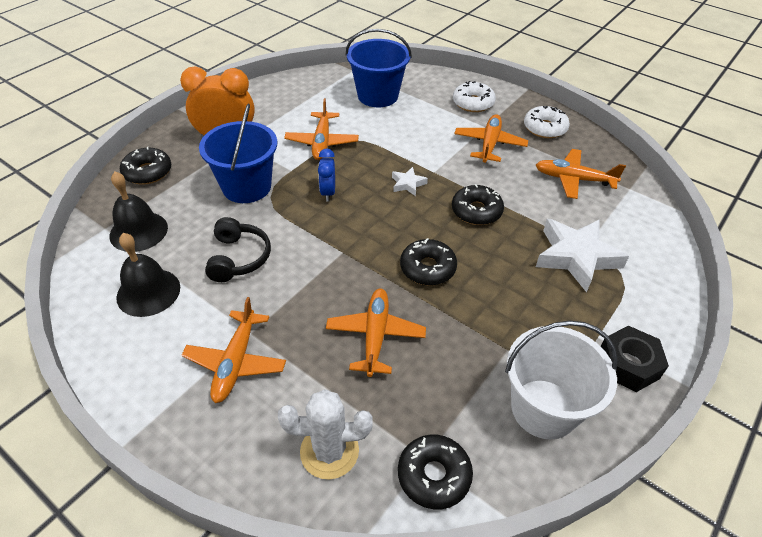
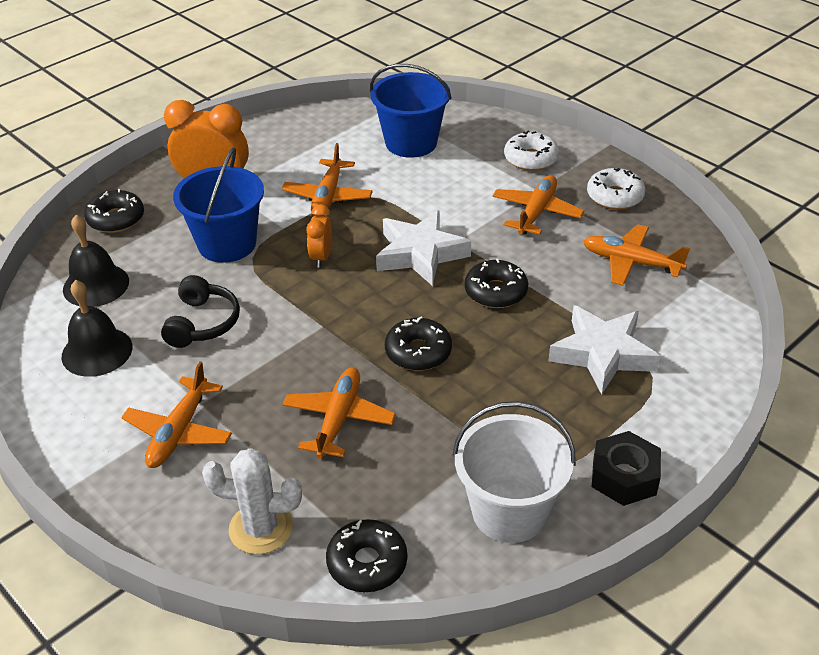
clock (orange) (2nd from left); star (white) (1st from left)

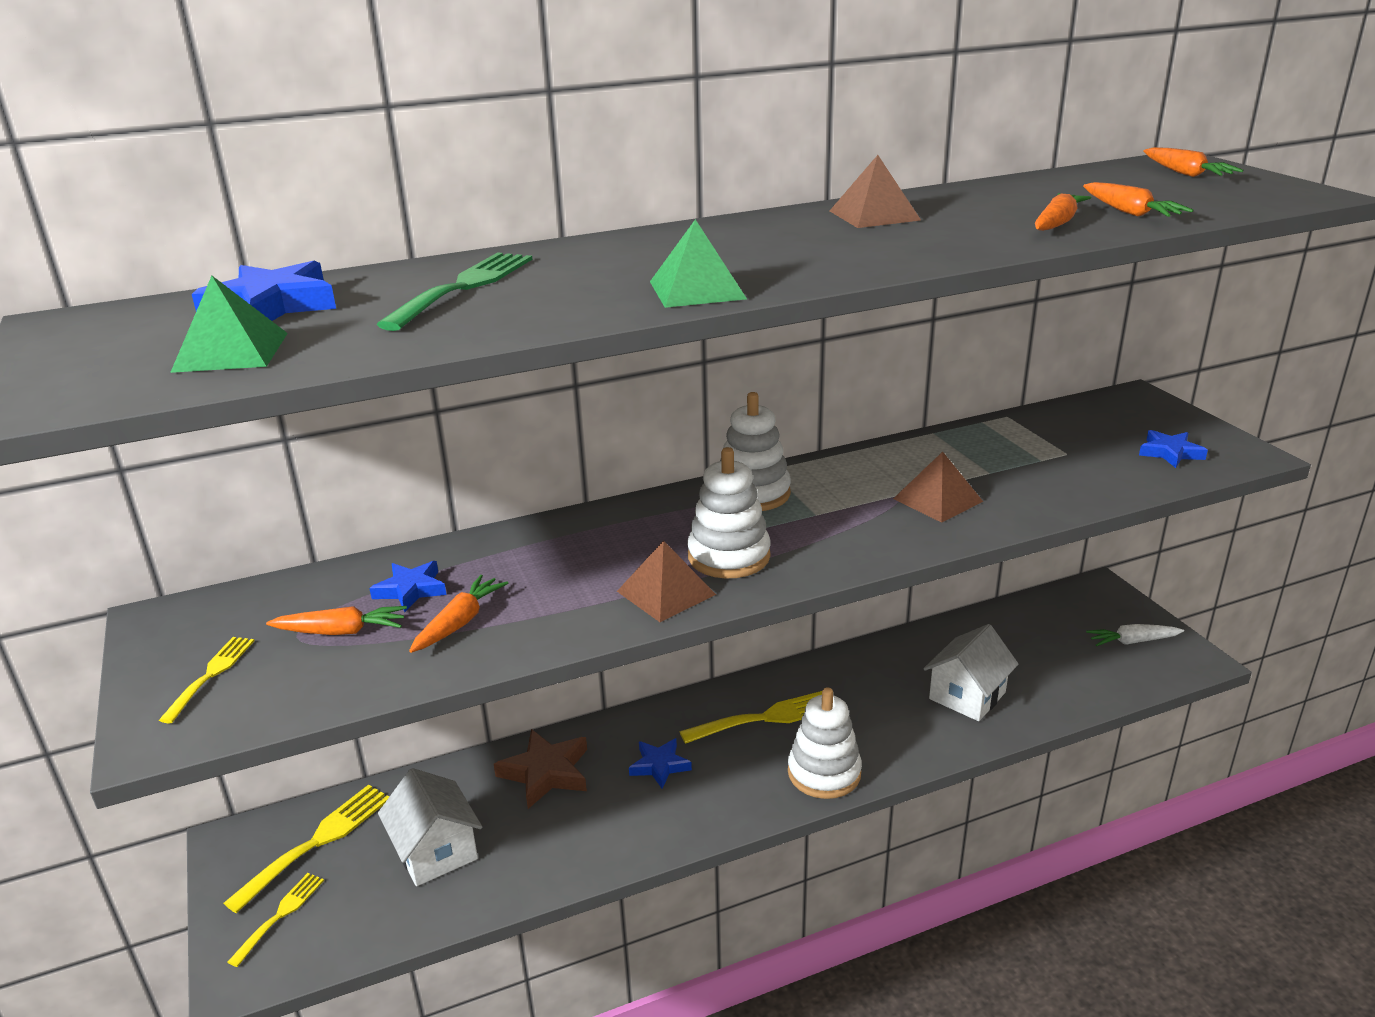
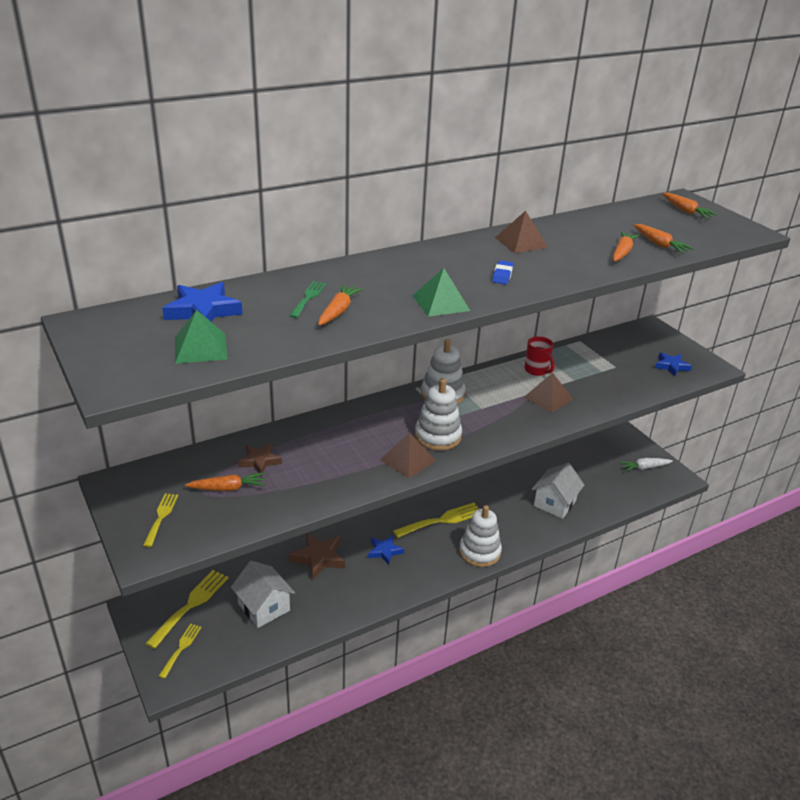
star (brown) (1st from left); fork (green); carrot (orange) (2nd from left); eraser (blue); mug (red)

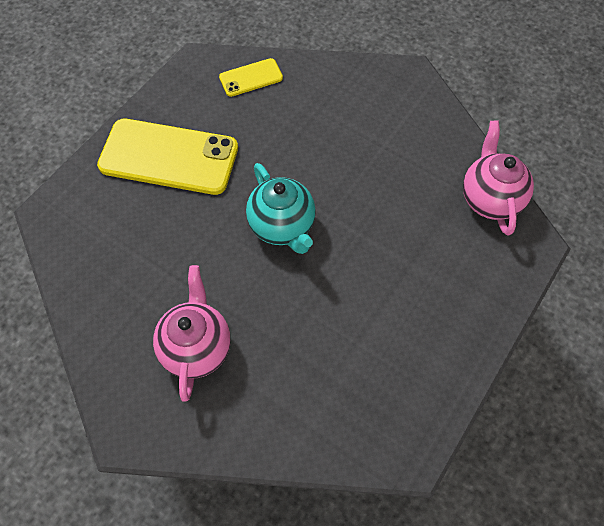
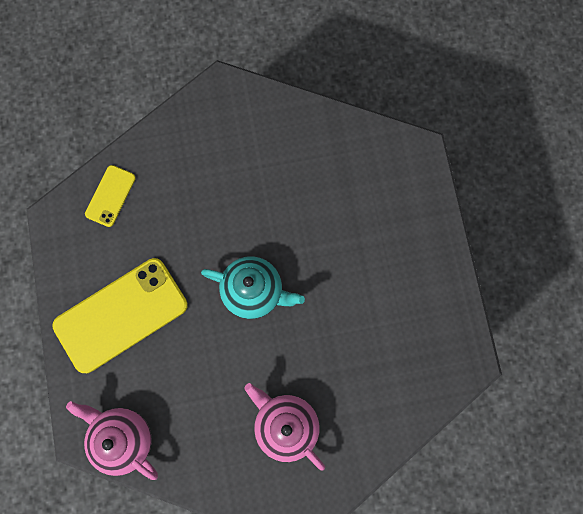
teapot (pink) (1st from left)

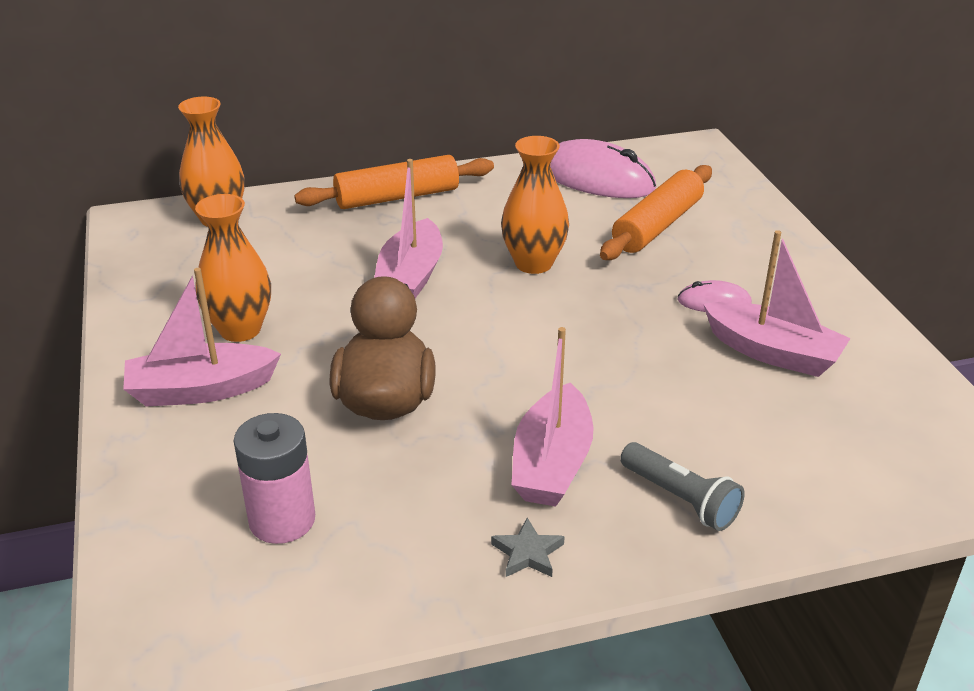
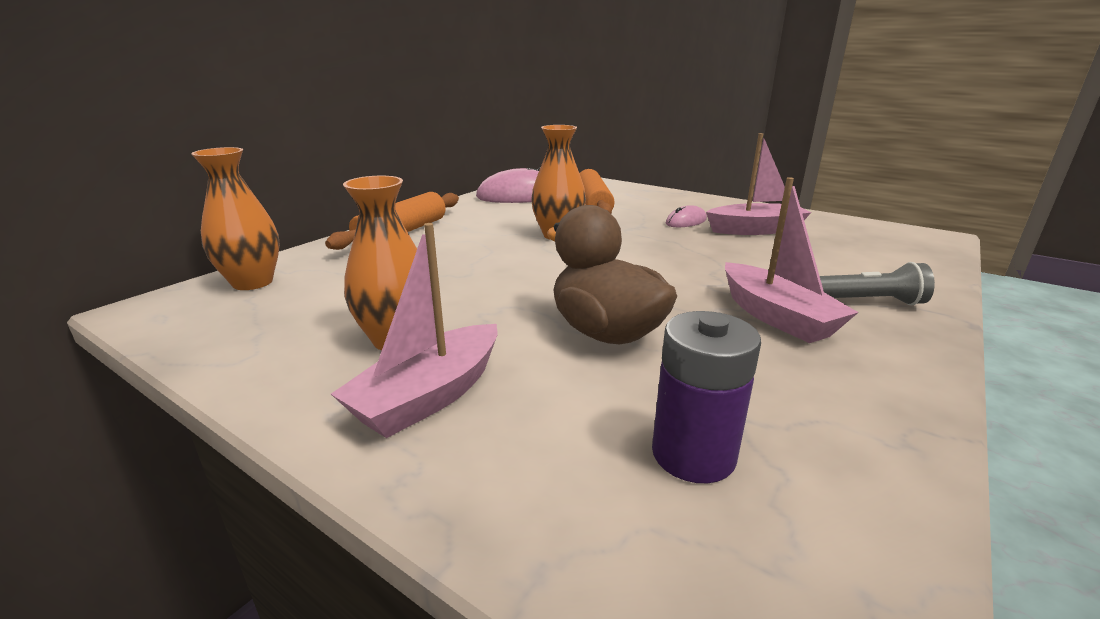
battery (purple); boat (pink) (2nd from left in the first image); star (grey)

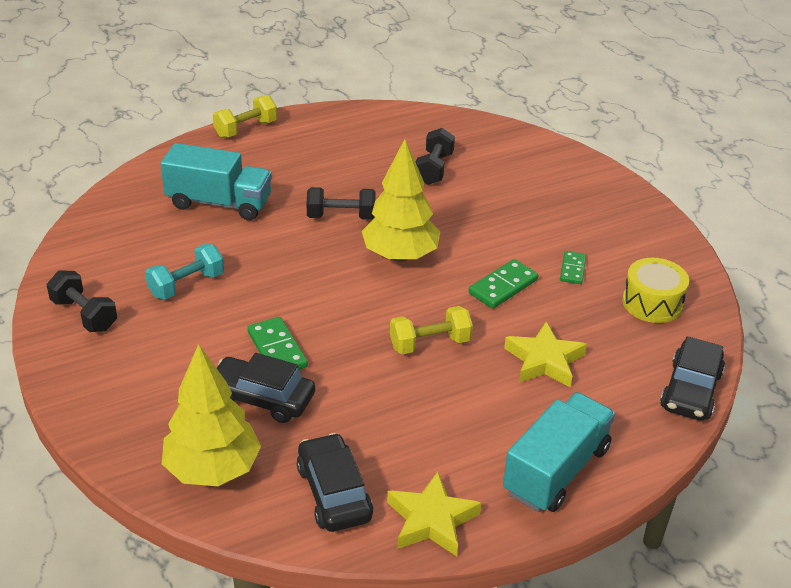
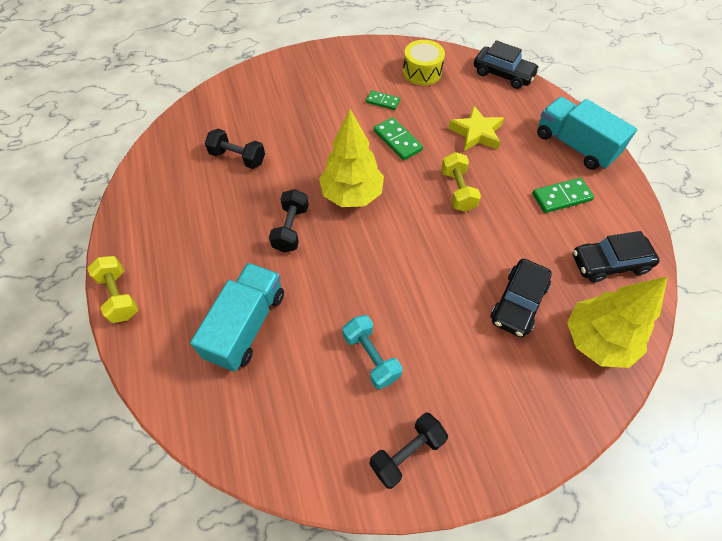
domino (green) (3rd from left); star (yellow) (1st from left in the first image)

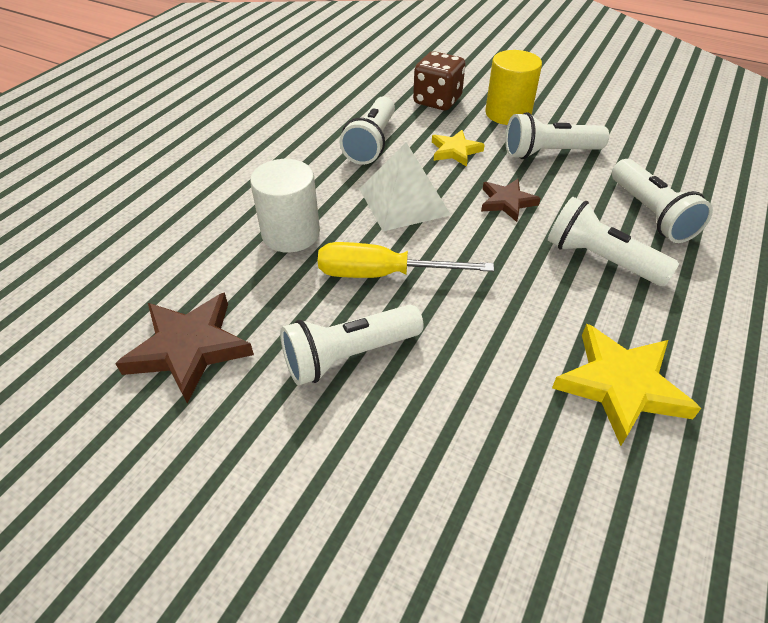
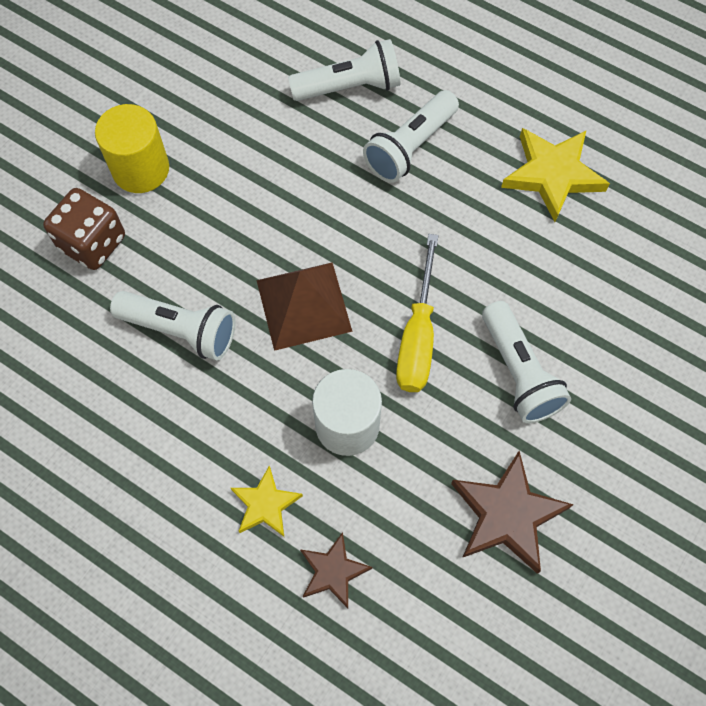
pyramid (brown); star (yellow) (1st from left); star (brown) (1st from left); flashlight (white) (3rd from left in the first image)

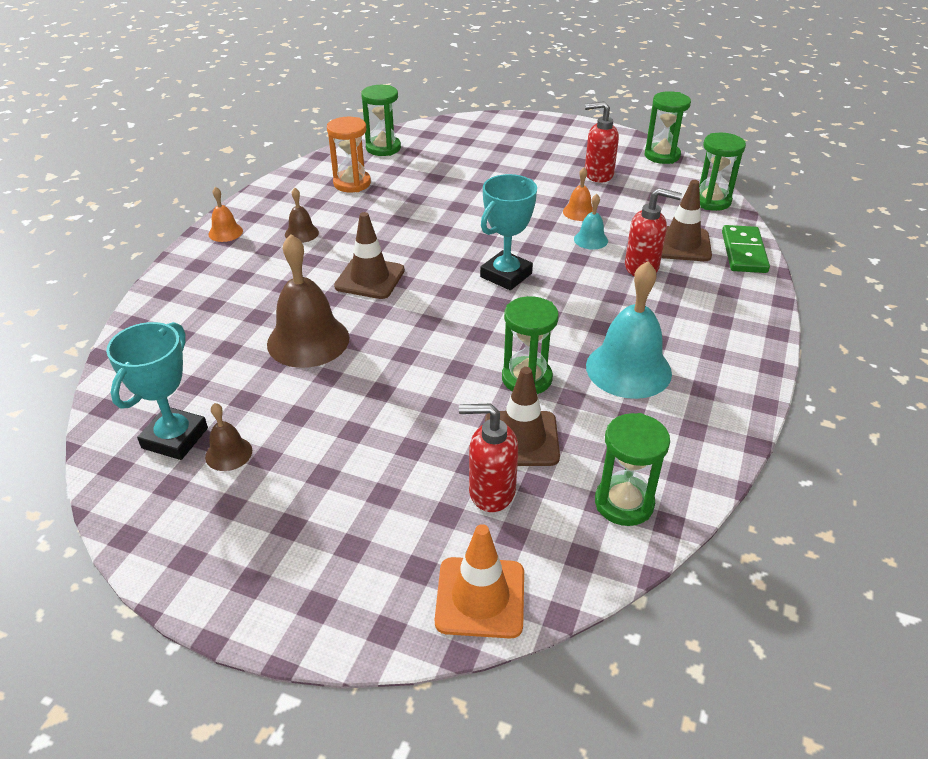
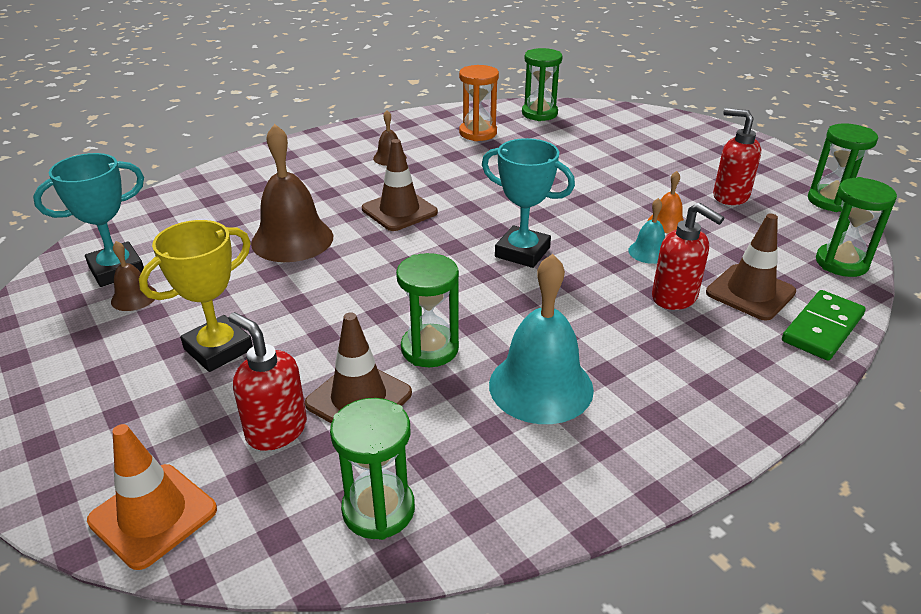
bell (orange) (1st from left in the first image); trophy (turquoise) (2nd from left); trophy (yellow)

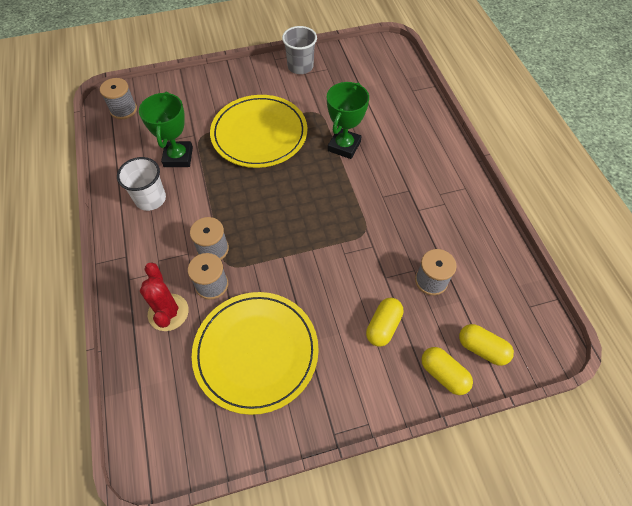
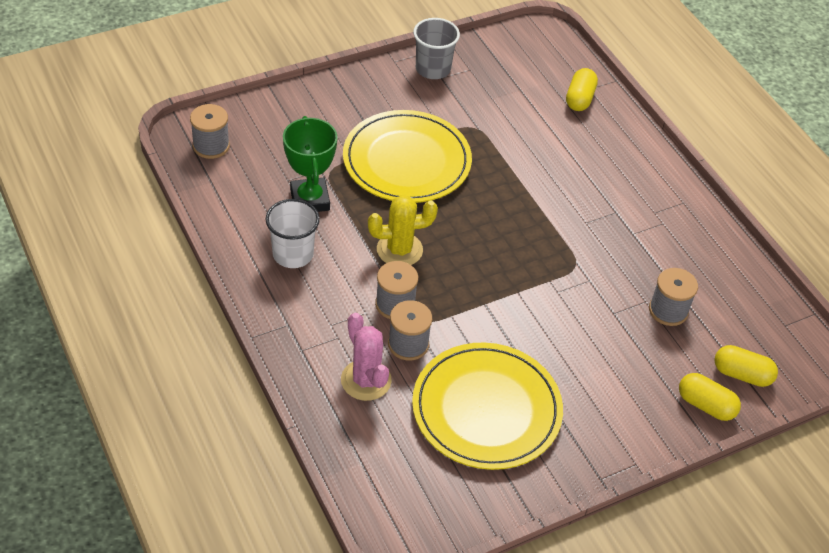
cactus (pink); trophy (green) (2nd from left in the first image); capsule (yellow) (1st from left); cactus (yellow)

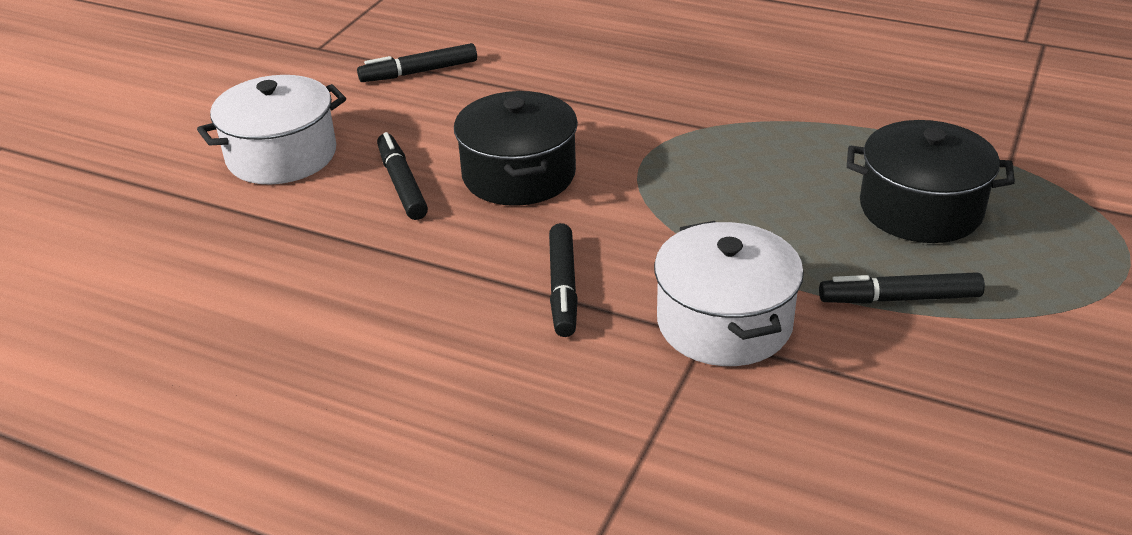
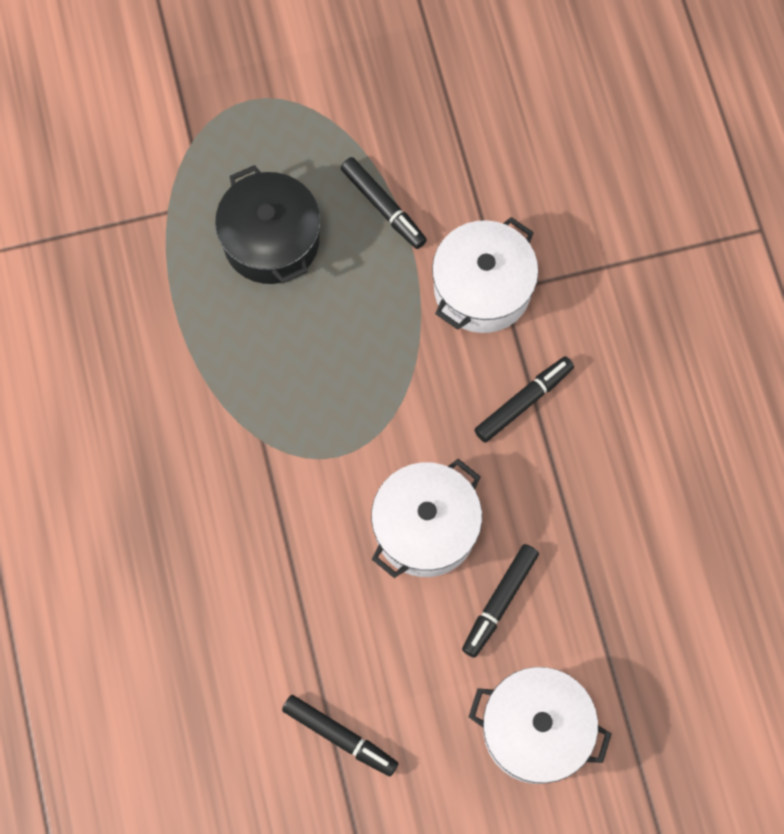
pot (white) (1st from left)

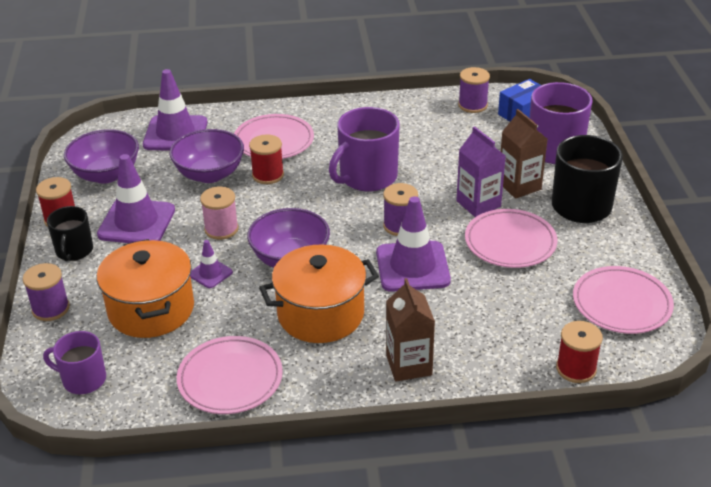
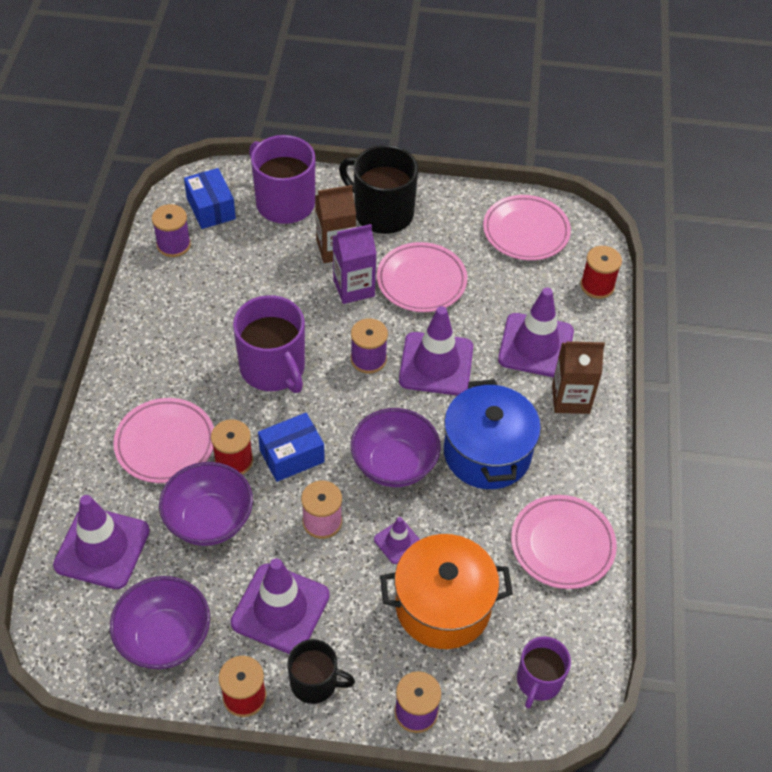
pot (blue); box (blue) (2nd from left); traffic cone (purple) (5th from left)

